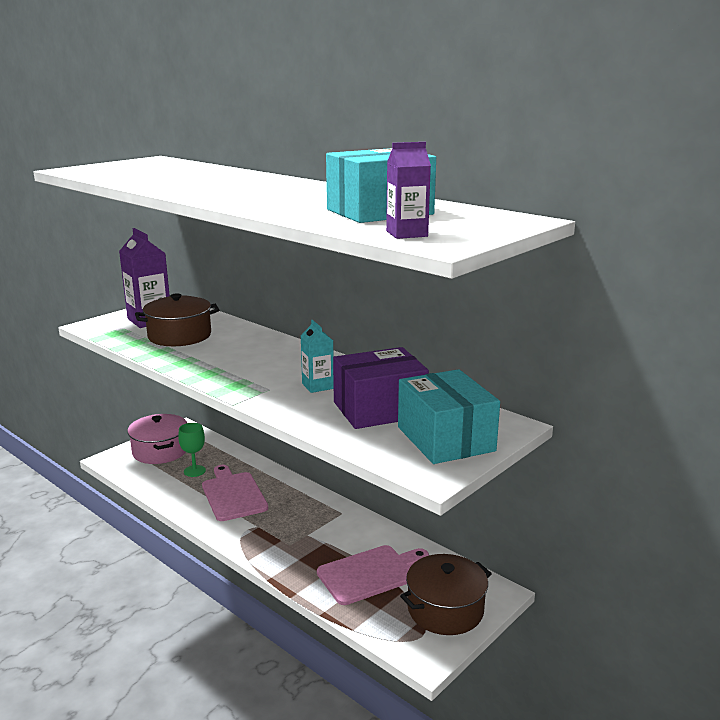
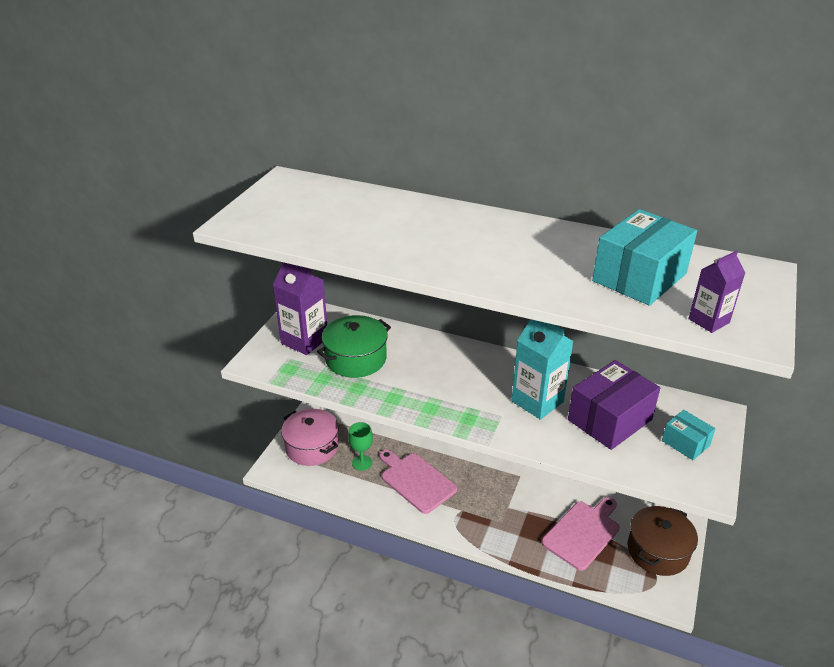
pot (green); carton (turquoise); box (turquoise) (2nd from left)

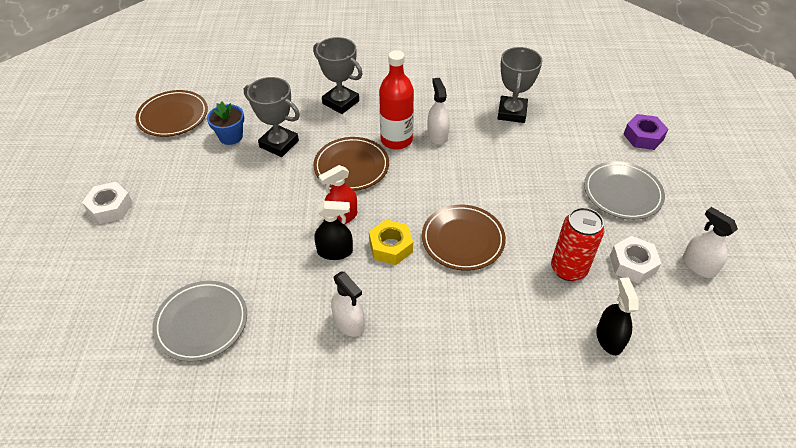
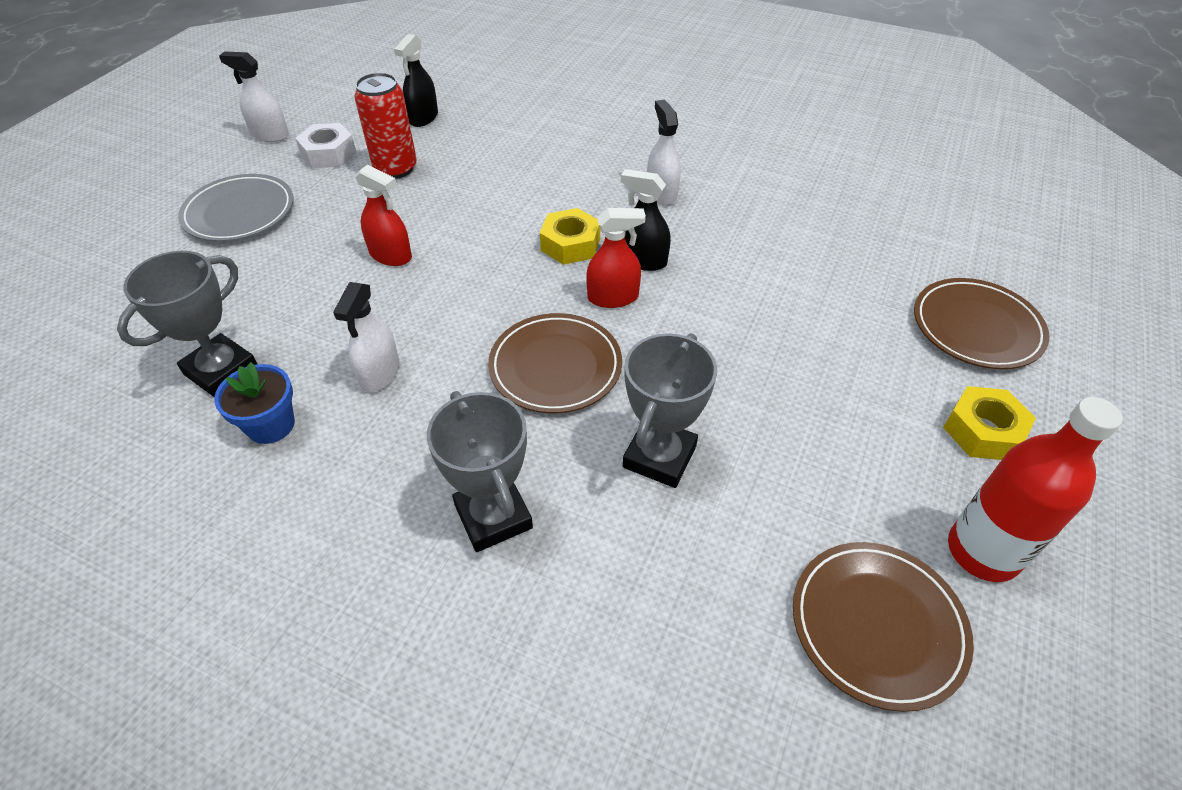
nut (yellow) (2nd from left); plate (grey) (1st from left in the first image); flower pot (blue); trophy (grey) (3rd from left); bottle (red); plate (brown) (3rd from left); nut (purple); spray bottle (white) (1st from left); spray bottle (red) (1st from left)

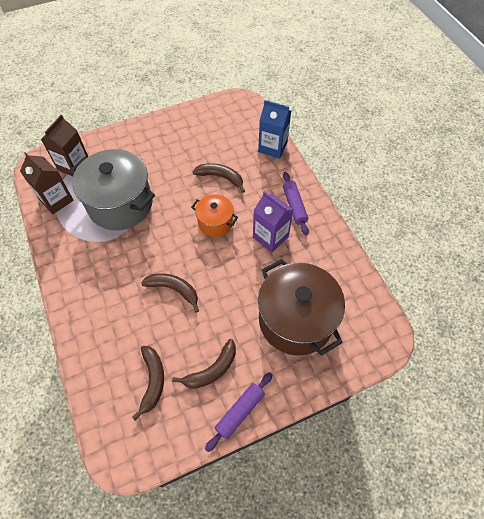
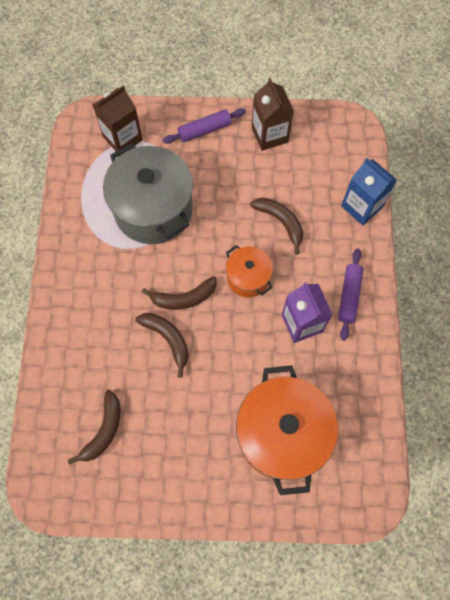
carton (brown) (2nd from left); banana (brown) (3rd from left); rolling pin (purple) (1st from left); pot (orange) (2nd from left)

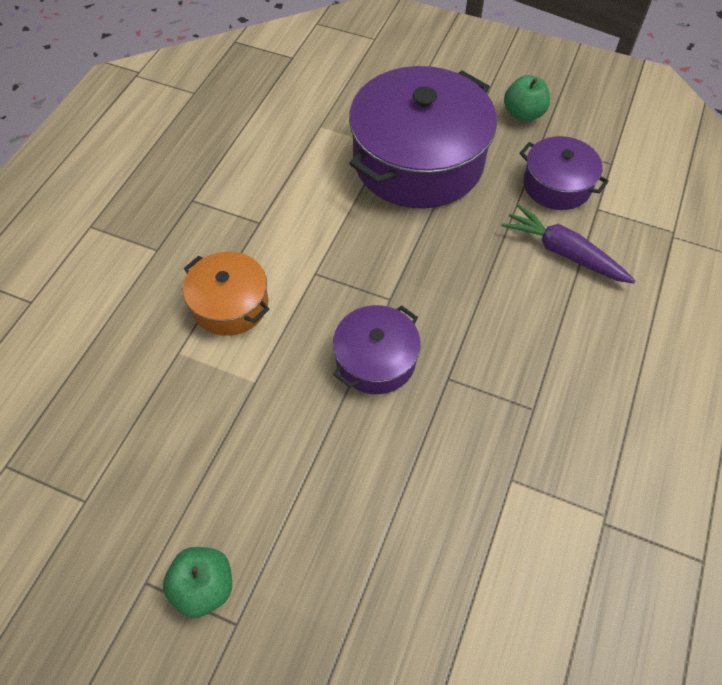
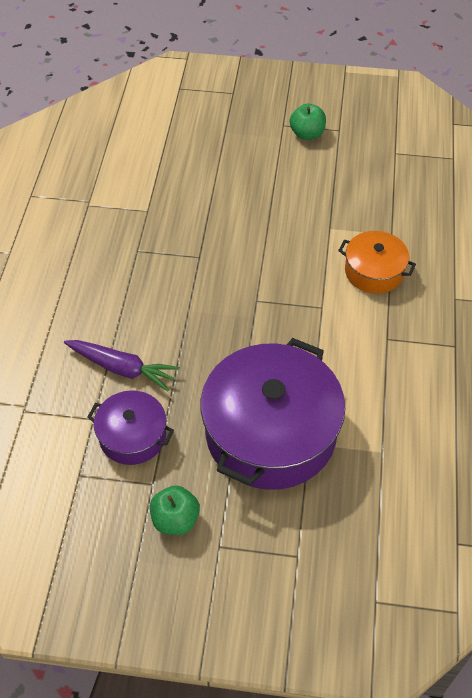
pot (purple) (1st from left in the first image)

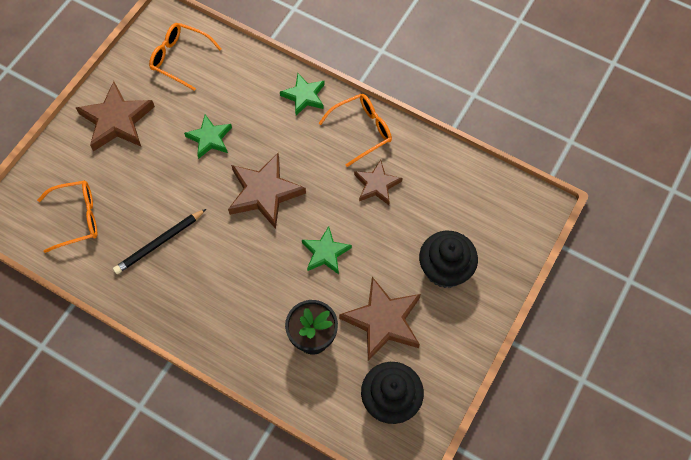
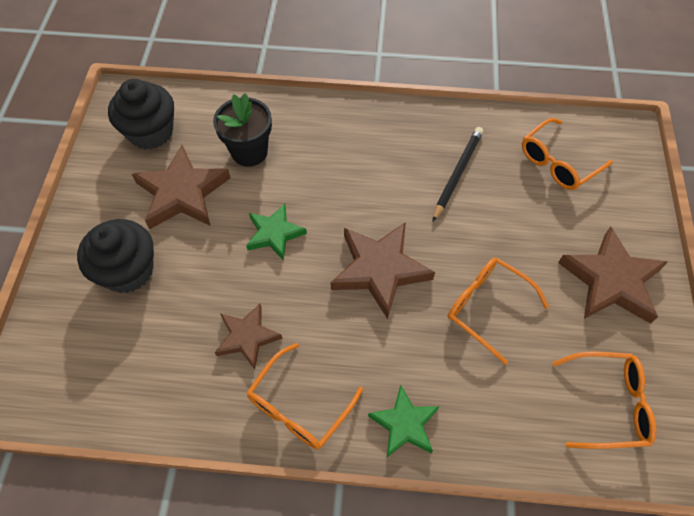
glasses (orange) (2nd from left)

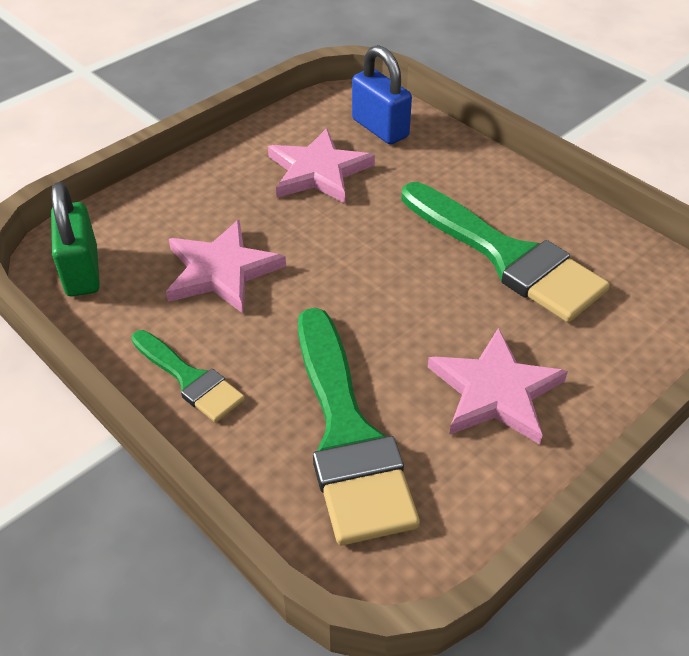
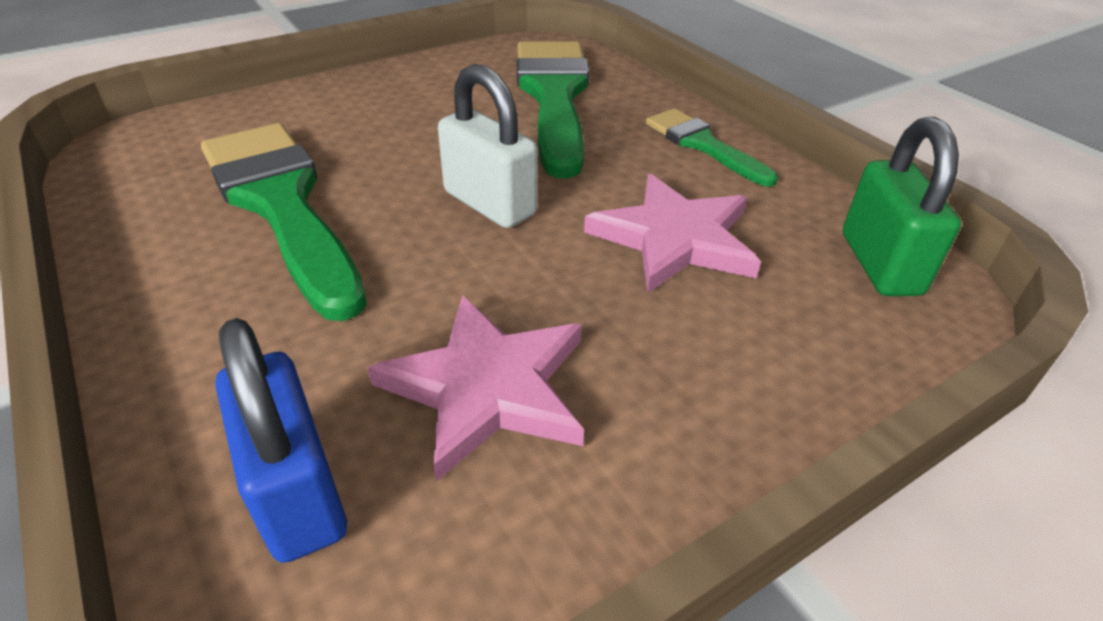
star (pink) (3rd from left in the first image); padlock (white)

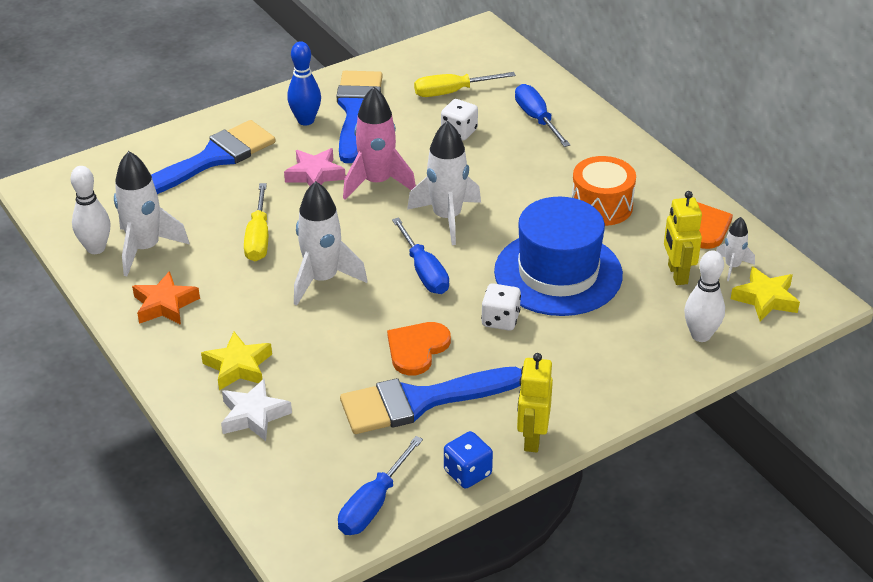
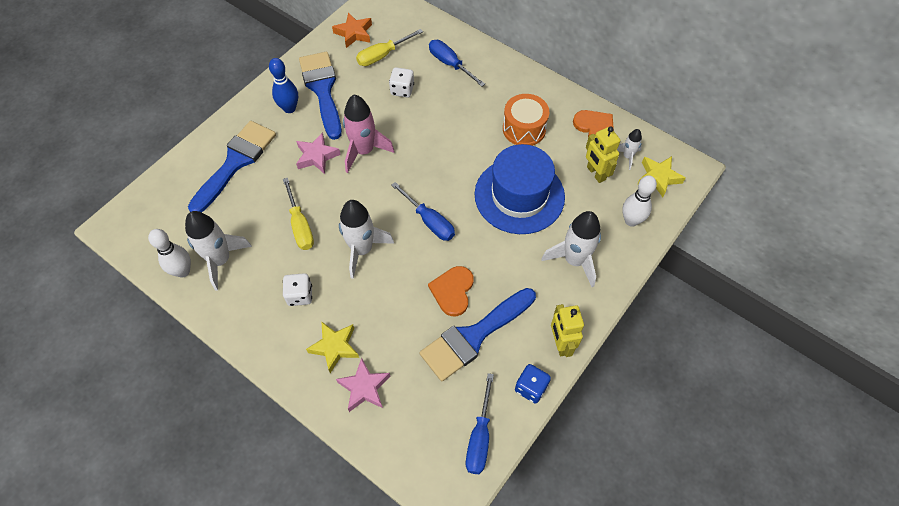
star (orange); star (pink) (2nd from left); rocket (white) (3rd from left); dice (white) (1st from left)

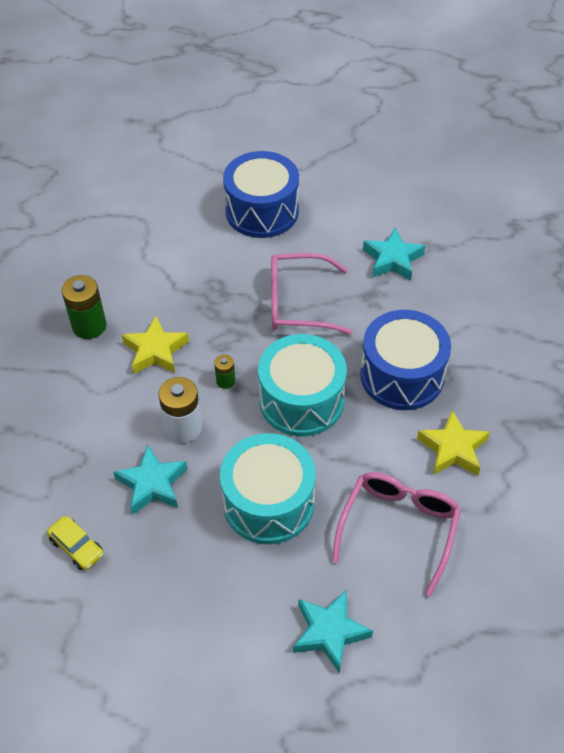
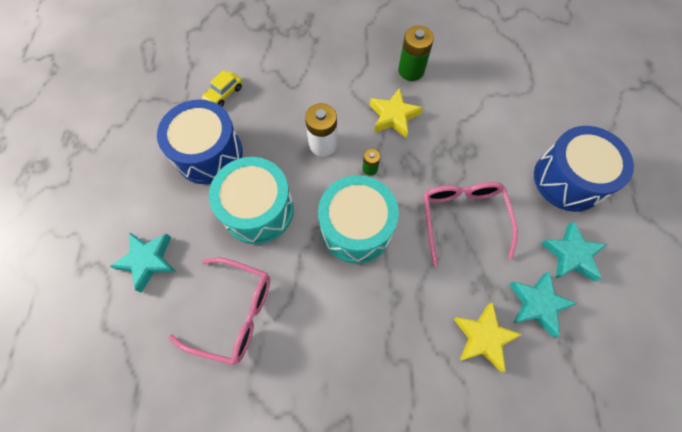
star (turquoise) (3rd from left); drum (blue) (1st from left); star (yellow) (2nd from left)

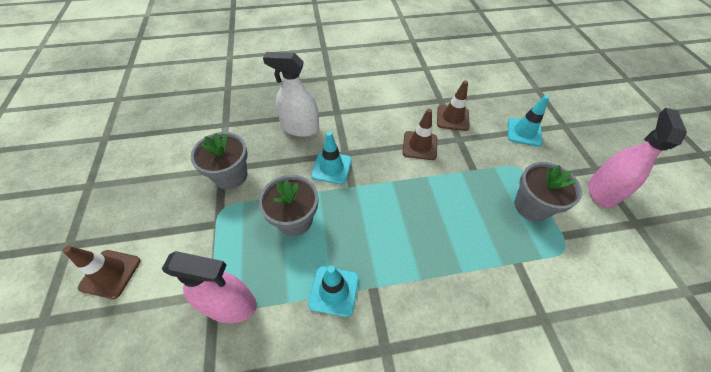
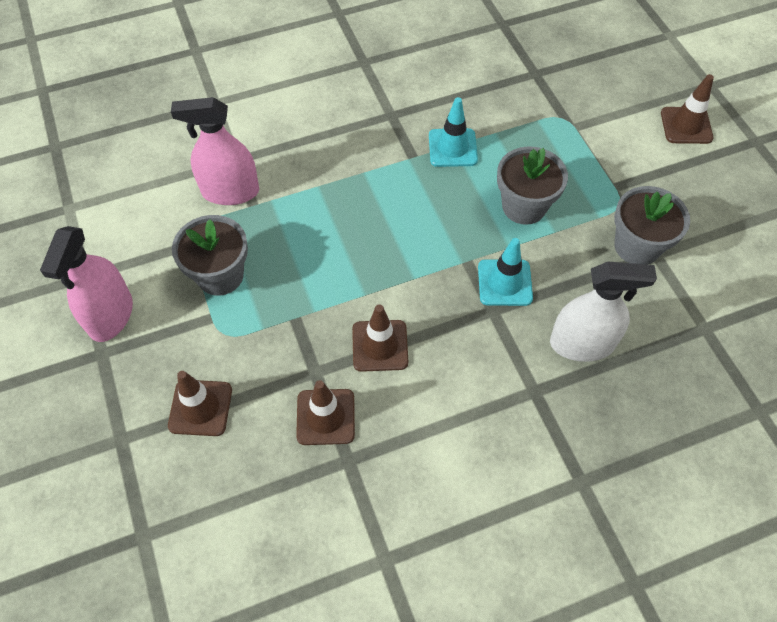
spray bottle (pink) (2nd from left); traffic cone (brown) (1st from left)

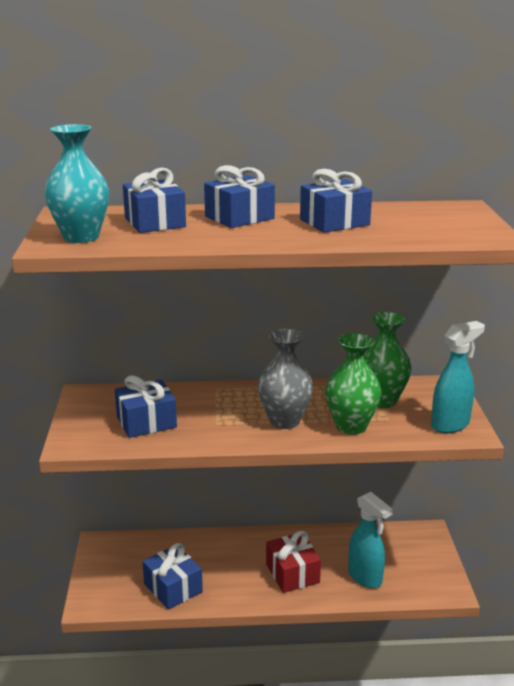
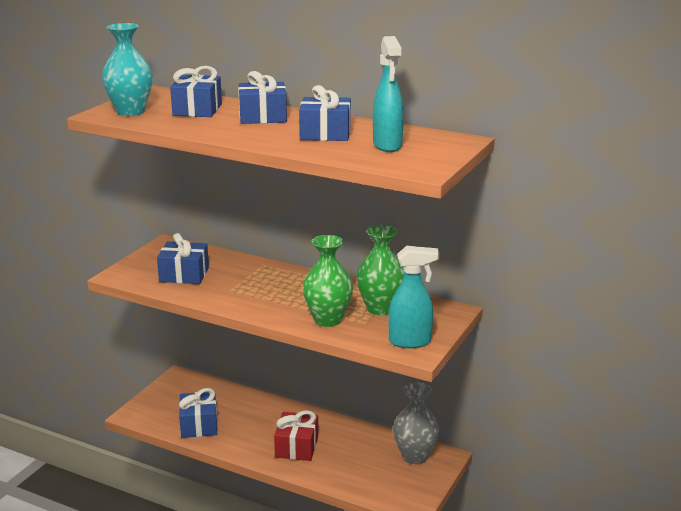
vase (grey); spray bottle (turquoise) (1st from left)

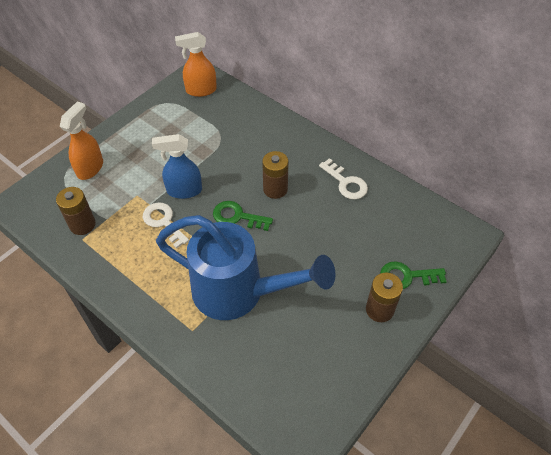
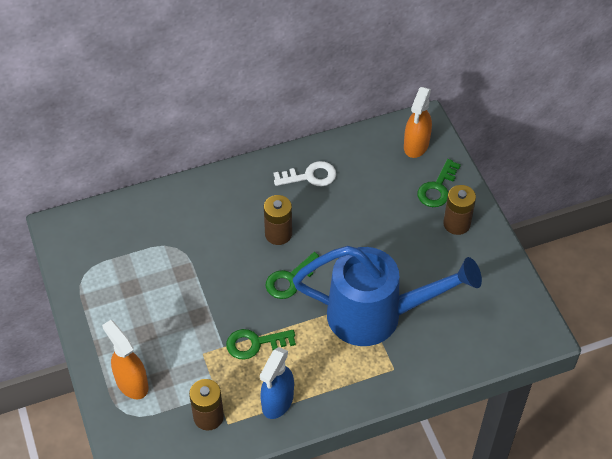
key (green) (1st from left); spray bottle (blue); watering can (blue); spray bottle (orange) (2nd from left)

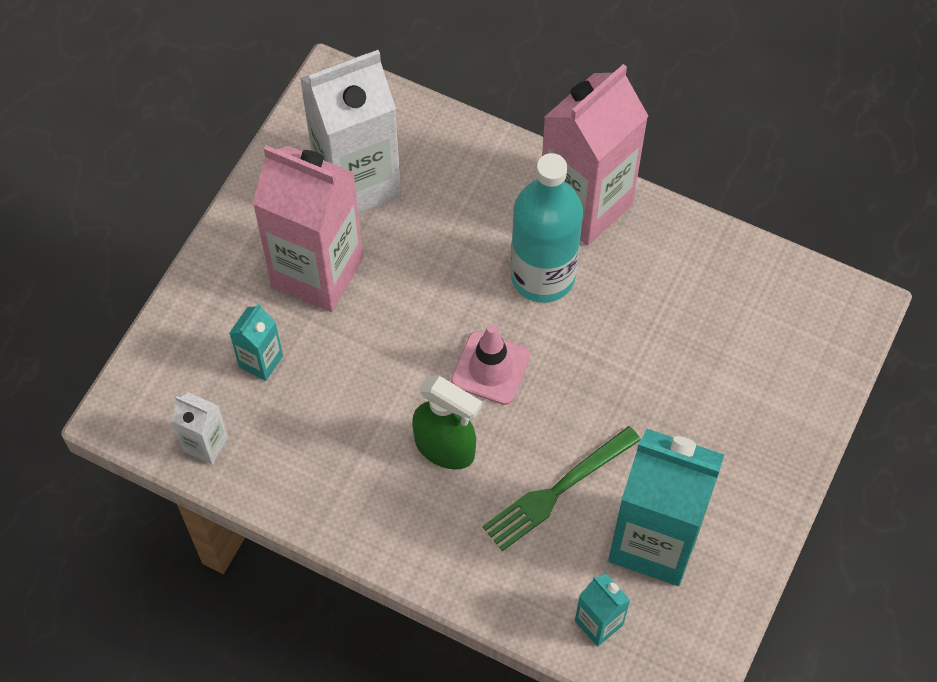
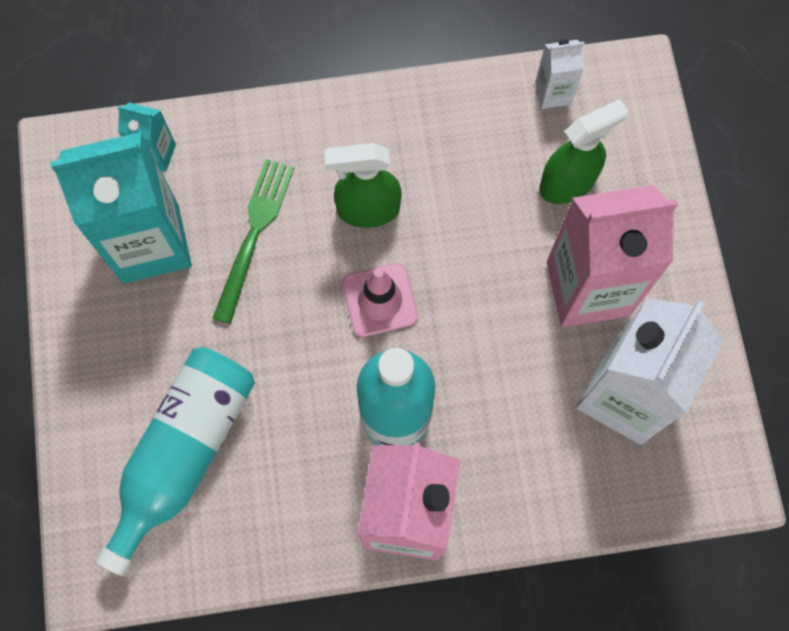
spray bottle (green) (2nd from left); bottle (turquoise) (1st from left)

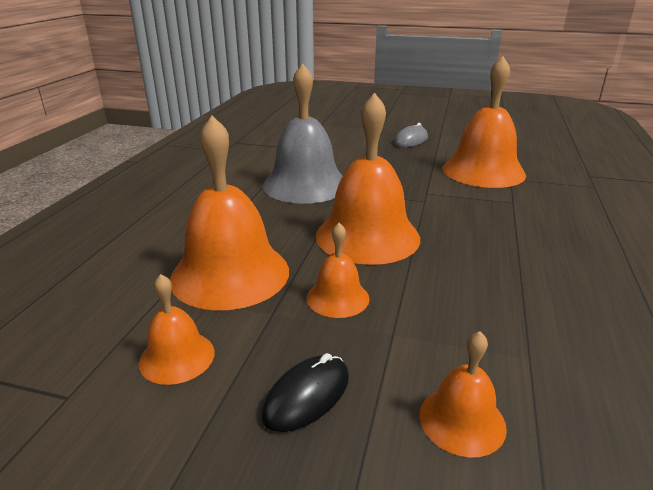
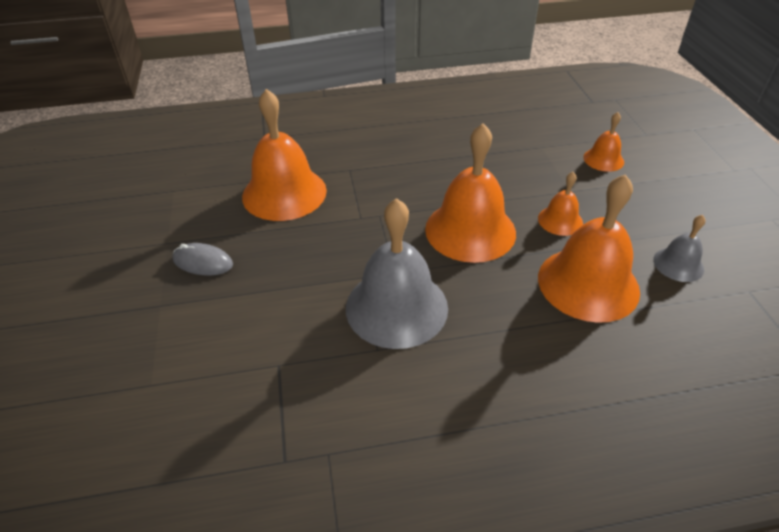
bell (grey) (2nd from left); mouse (black)

